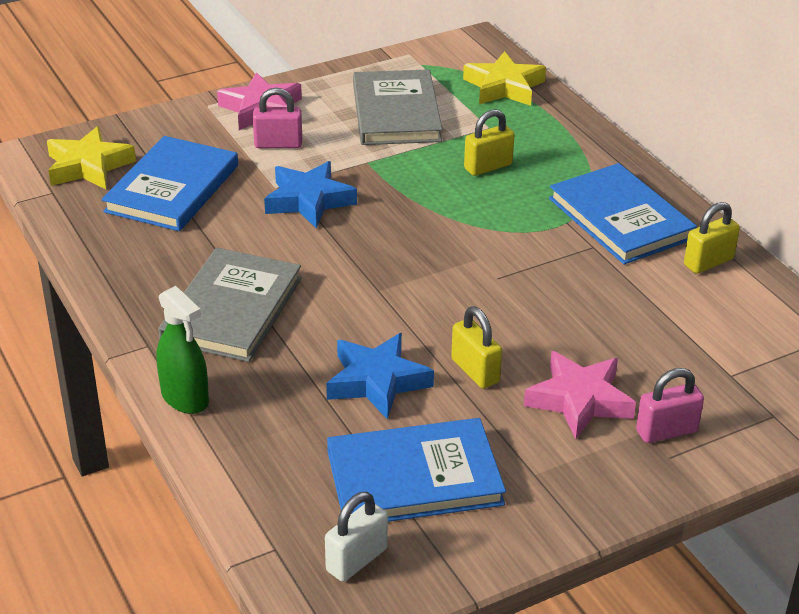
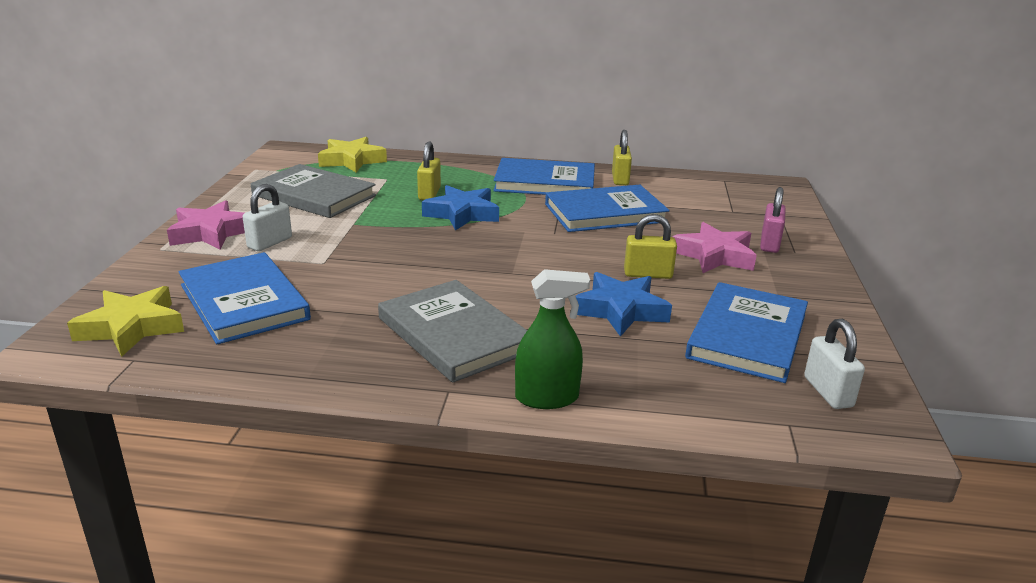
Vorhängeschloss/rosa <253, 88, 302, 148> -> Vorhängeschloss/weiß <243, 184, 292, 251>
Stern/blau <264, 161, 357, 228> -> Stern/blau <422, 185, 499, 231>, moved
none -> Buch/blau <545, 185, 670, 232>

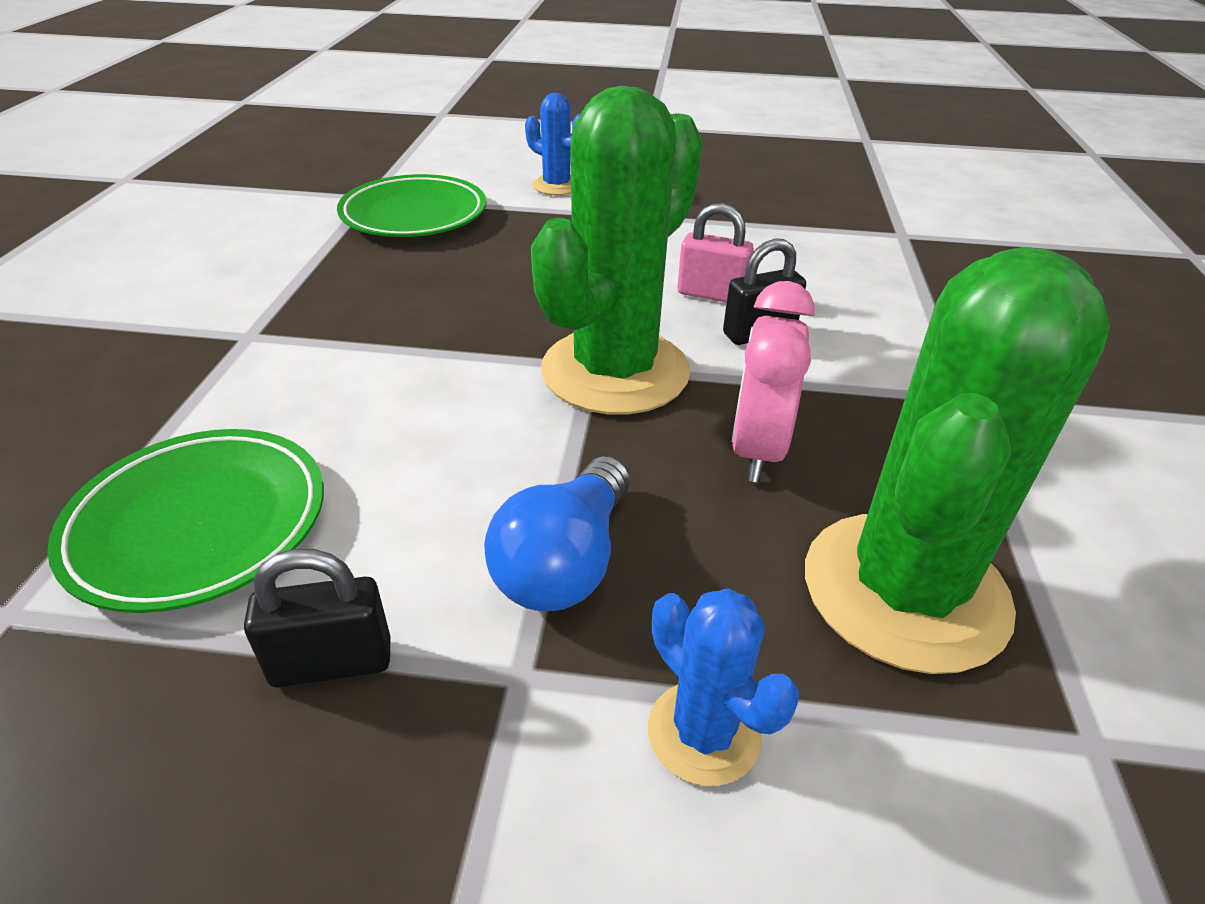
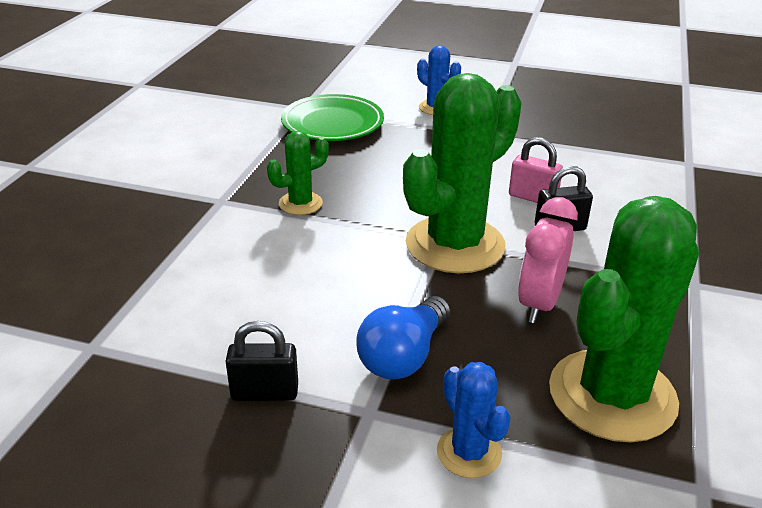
Teller/grün <47, 429, 324, 613> -> none
none -> Kaktus/grün <267, 131, 329, 215>

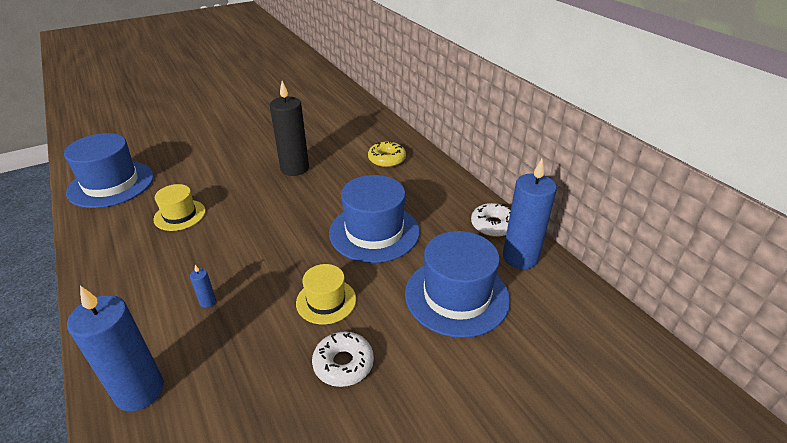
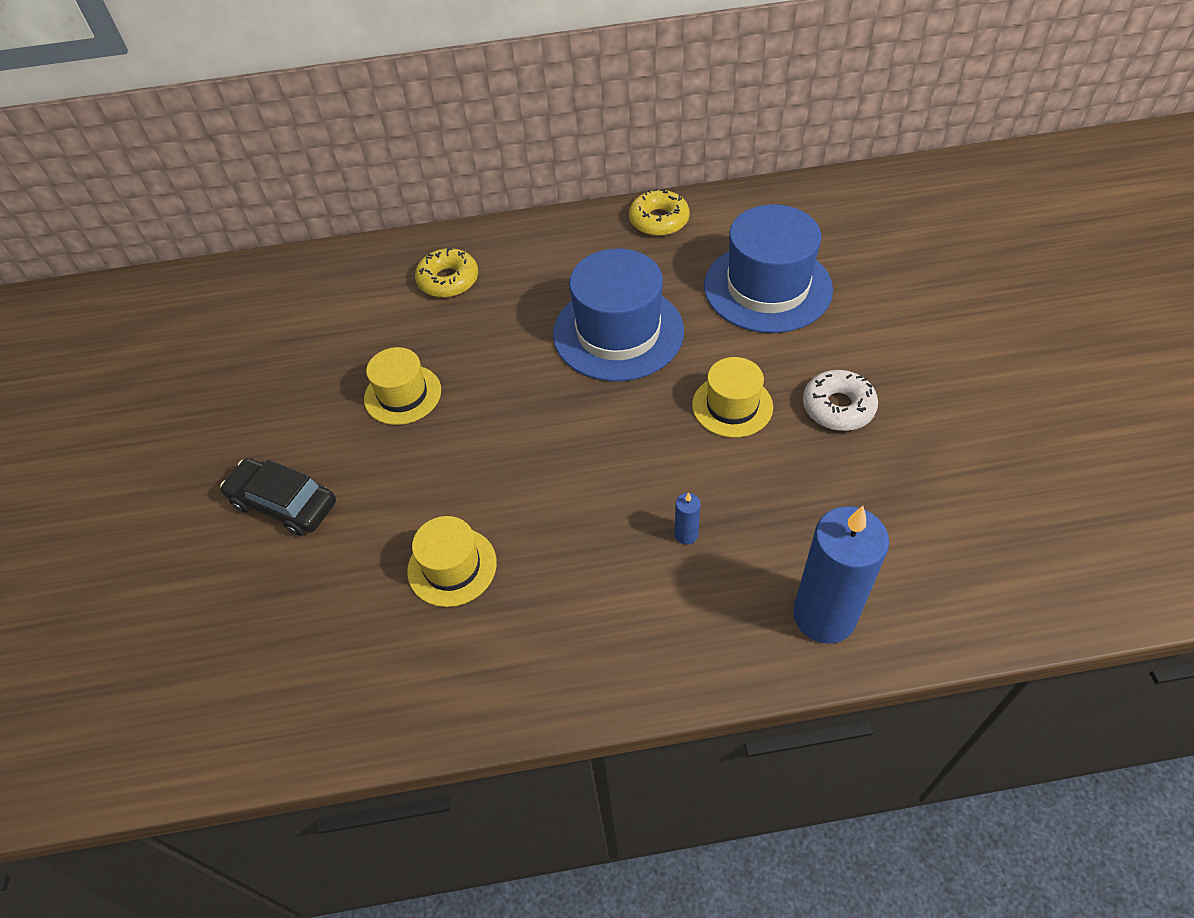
Hut/blau <64, 133, 154, 208> -> none
Kerze/schwarz <270, 81, 309, 176> -> Hut/gelb <364, 347, 441, 425>
Donut/weiß <471, 203, 511, 237> -> Donut/gelb <629, 189, 690, 236>
Kerze/blau <503, 159, 557, 269> -> none
none -> Auto/schwarz <220, 458, 336, 536>

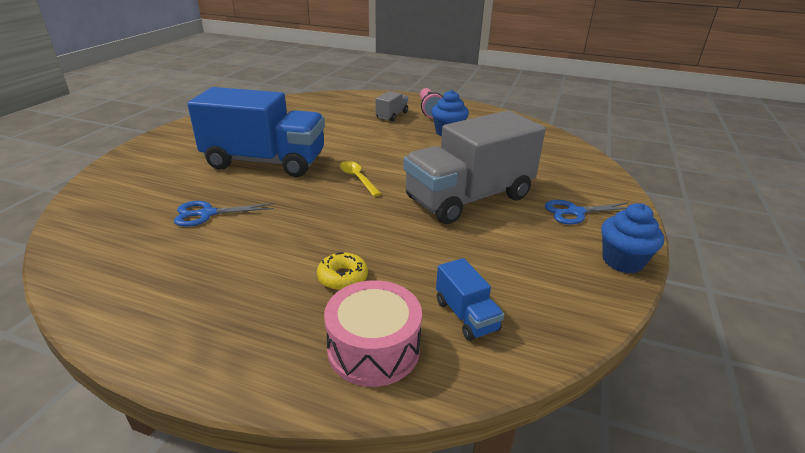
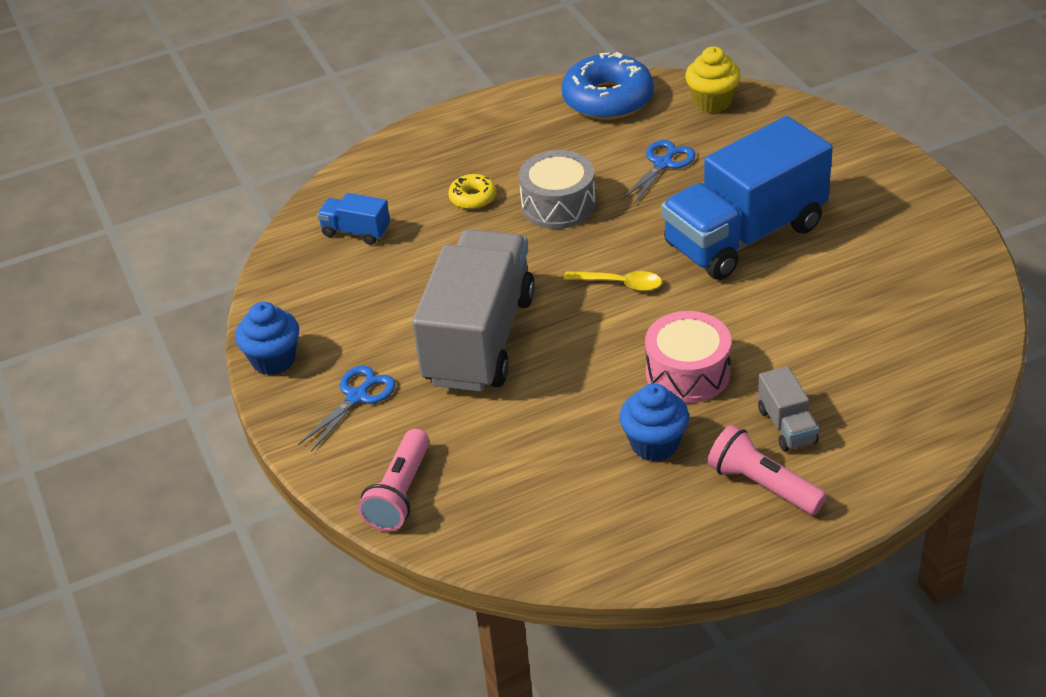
Trommel/rosa <324, 280, 422, 387> -> Trommel/rosa <645, 311, 731, 403>, moved
none -> Taschenlampe/rosa <358, 429, 430, 531>
none -> Trommel/grau <519, 150, 596, 229>
none -> Donut/blau <562, 52, 654, 120>
none -> Muffin/gelb <685, 46, 741, 113>

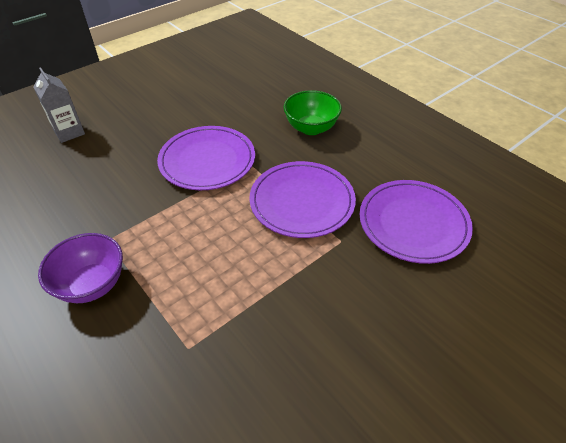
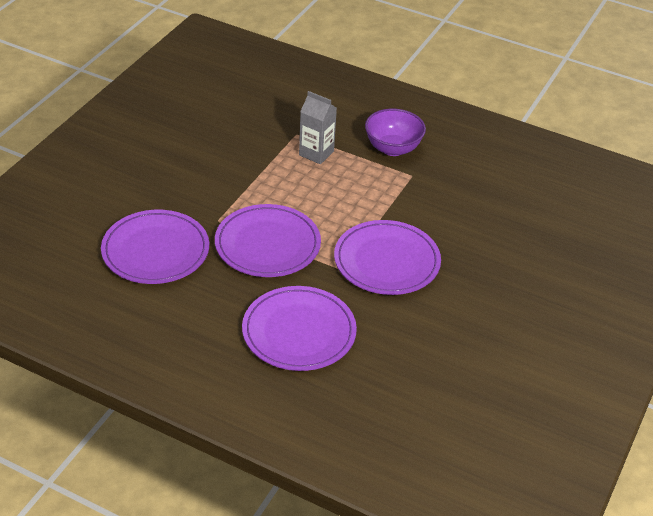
Getränkekarton/grau <34, 67, 85, 143> -> Getränkekarton/grau <299, 91, 337, 164>, moved
Schüssel/grün <284, 90, 342, 135> -> Teller/lila <242, 286, 357, 371>

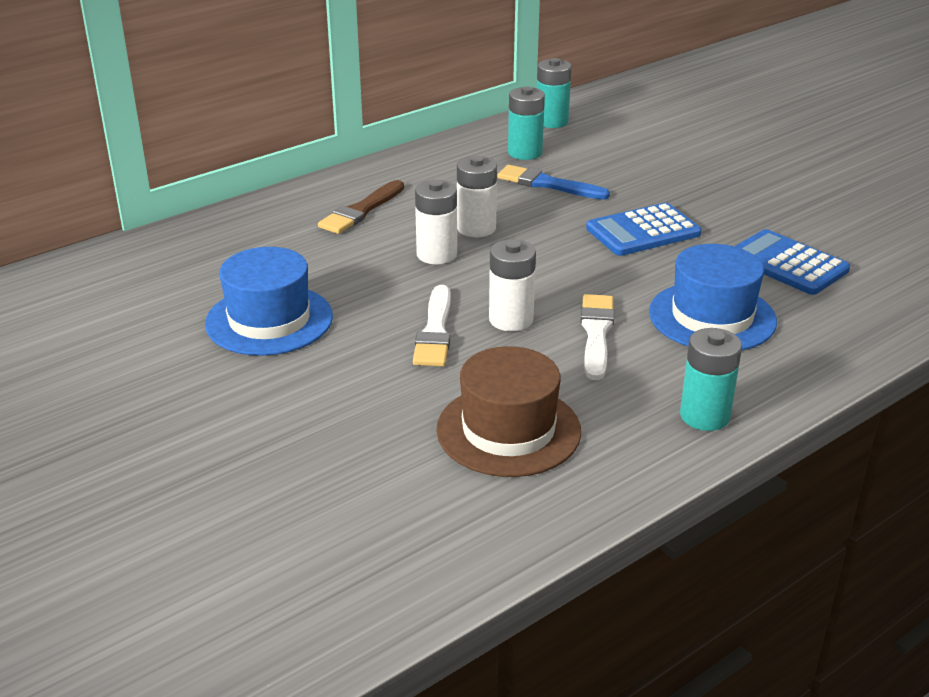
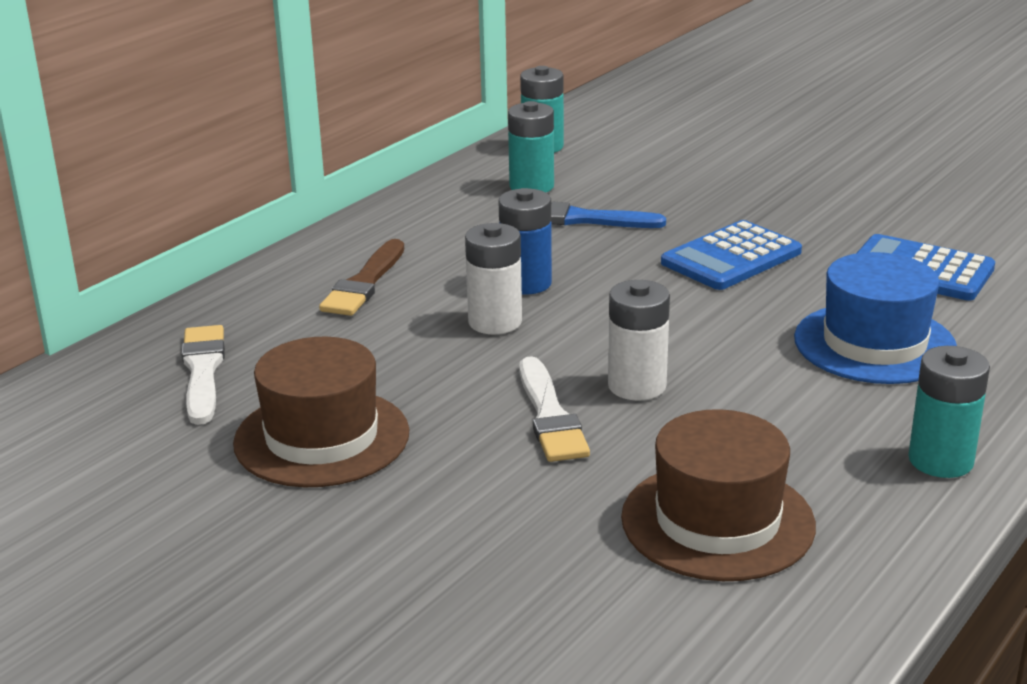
Hut/blau <205, 247, 333, 356> -> Hut/braun <233, 337, 409, 487>
Batterie/weiß <457, 156, 497, 237> -> Batterie/blau <499, 188, 552, 295>
Pinsel/weiß <581, 294, 614, 380> -> Pinsel/weiß <181, 325, 225, 425>, moved

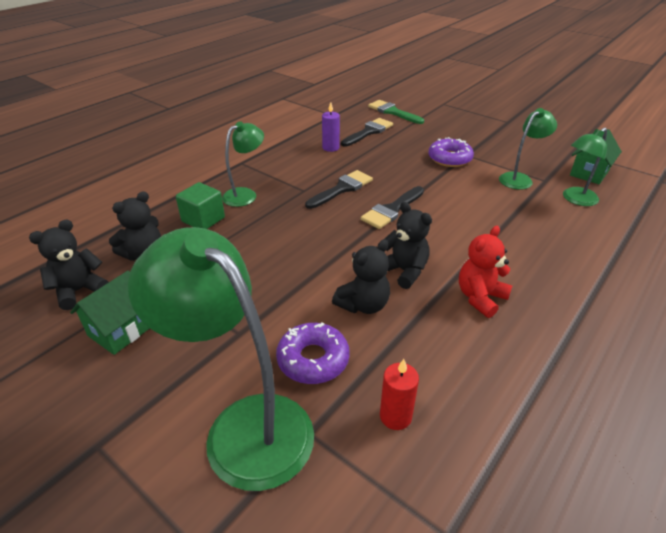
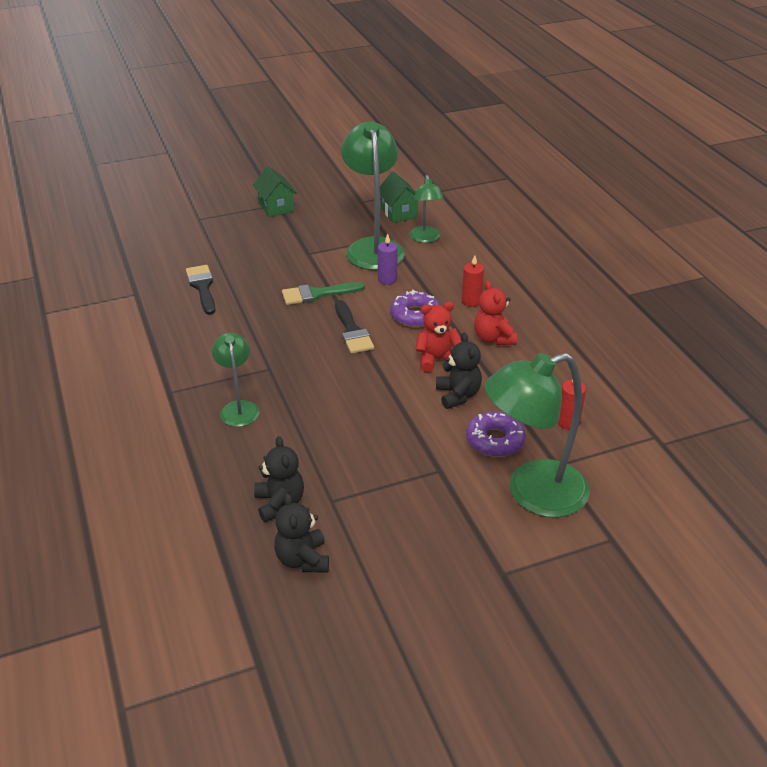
Haus/grün <70, 271, 150, 355> -> Haus/grün <253, 166, 297, 217>, moved
Kubus/grün <176, 182, 225, 229> -> none
Pinsel/schwarz <305, 170, 373, 209> -> none
Kerze/lila <322, 102, 340, 152> -> Kerze/lila <378, 234, 398, 285>, moved
Pinsel/grün <368, 100, 424, 124> -> Pinsel/grün <282, 282, 365, 305>, moved
Teddybär/schwarz <385, 202, 432, 289> -> Teddybär/rot <416, 302, 462, 372>
Donut/lila <428, 137, 474, 167> -> Donut/lila <390, 290, 440, 327>, moved
Lampe/grün <499, 108, 557, 190> -> Lampe/grün <341, 121, 405, 270>, x1.86
none -> Kerze/rot <462, 255, 484, 307>

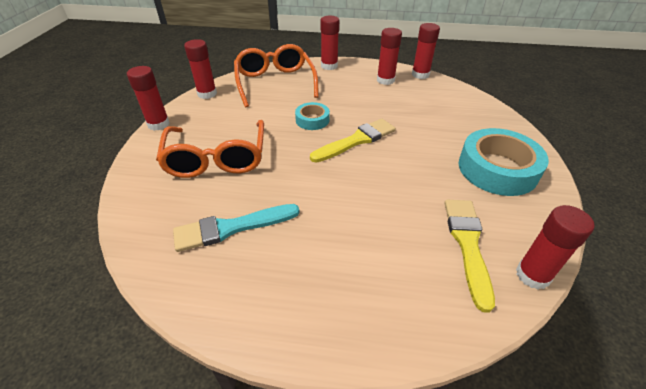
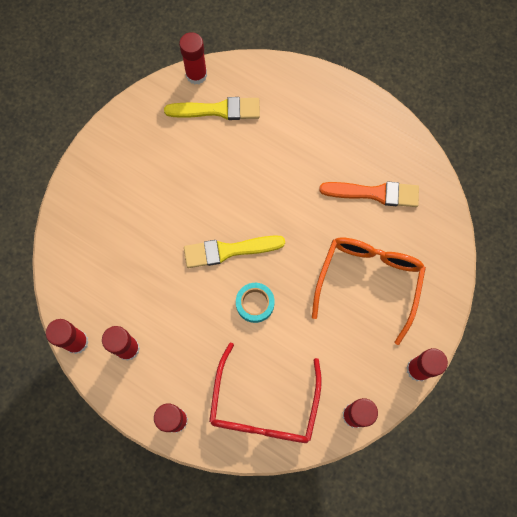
Pinsel/türkis <173, 204, 300, 252> -> Pinsel/orange <319, 182, 419, 207>
Brille/orange <234, 44, 319, 107> -> Brille/rot <209, 342, 322, 443>
Pinsel/gelb <445, 200, 495, 313> -> Pinsel/gelb <164, 97, 260, 120>, 120 degrees counterclockwise
Klebeband/türkis <459, 128, 549, 196> -> none

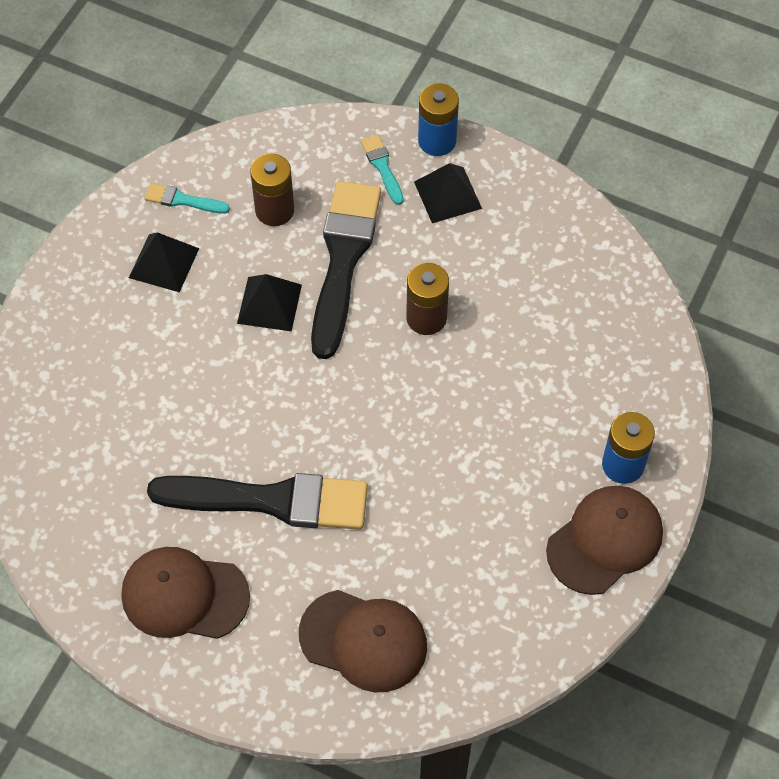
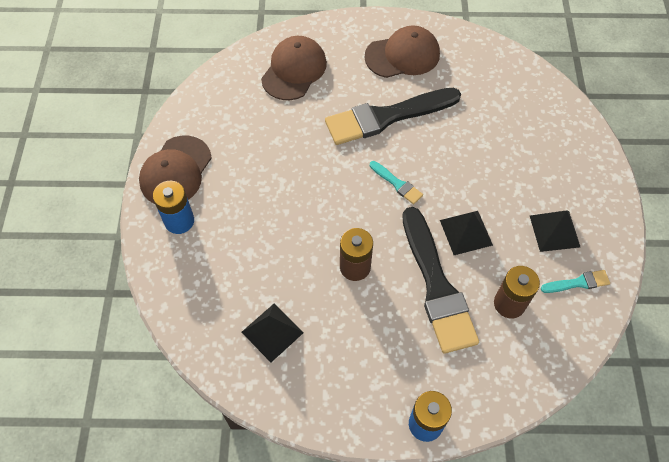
Kappe/braun <299, 590, 427, 692> -> Kappe/braun <261, 36, 327, 100>, 120 degrees clockwise
Pinsel/türkis <361, 135, 404, 205> -> Pinsel/türkis <370, 161, 423, 204>, moved
Pyramide/schwarz <414, 163, 482, 223> -> Pyramide/schwarz <242, 304, 304, 362>, moved

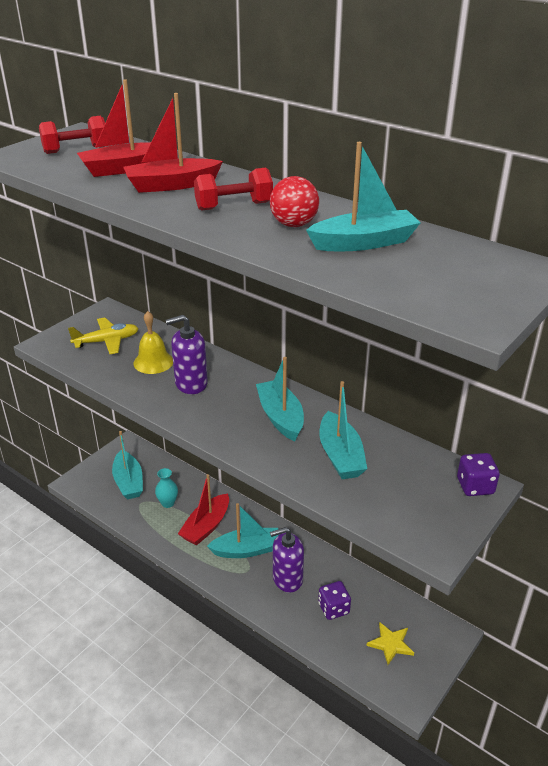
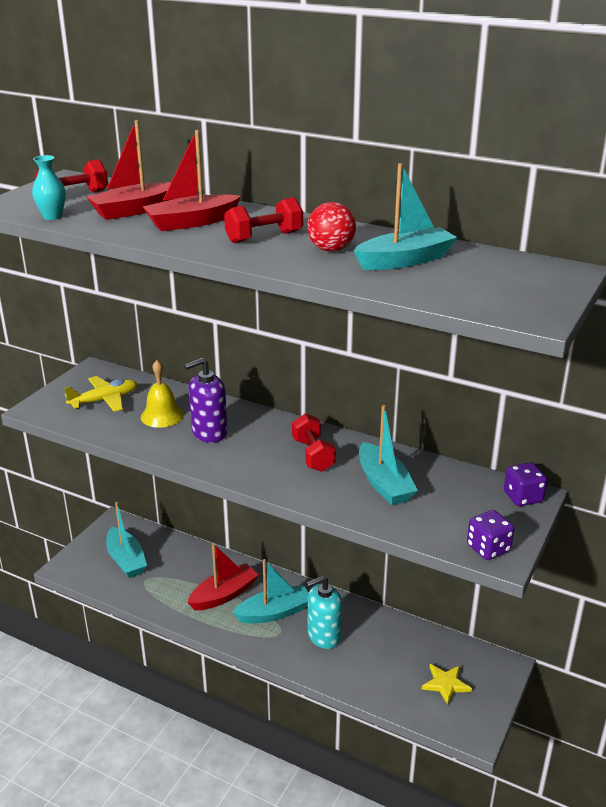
Vase/türkis <155, 468, 178, 508> -> Vase/türkis <32, 155, 66, 220>, moved
Boot/rot <178, 474, 229, 546> -> Boot/rot <187, 543, 259, 610>, 150 degrees counterclockwise
Boot/türkis <256, 357, 304, 441> -> Hantel/rot <292, 414, 336, 472>
Seifenspender/lila <270, 527, 304, 593> -> Seifenspender/türkis <306, 576, 342, 649>
Spielwürfel/lila <318, 581, 351, 620> -> Spielwürfel/lila <467, 510, 514, 560>, moved

